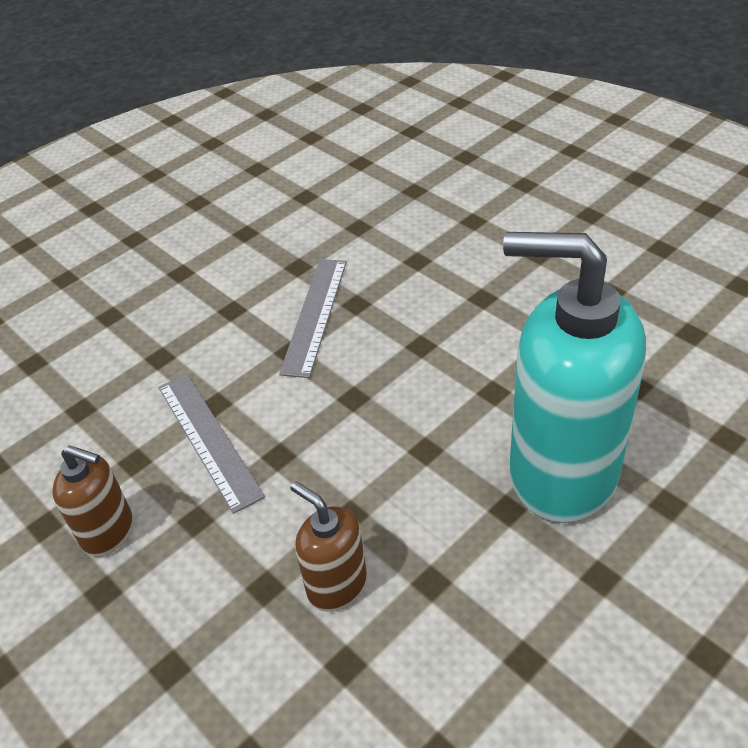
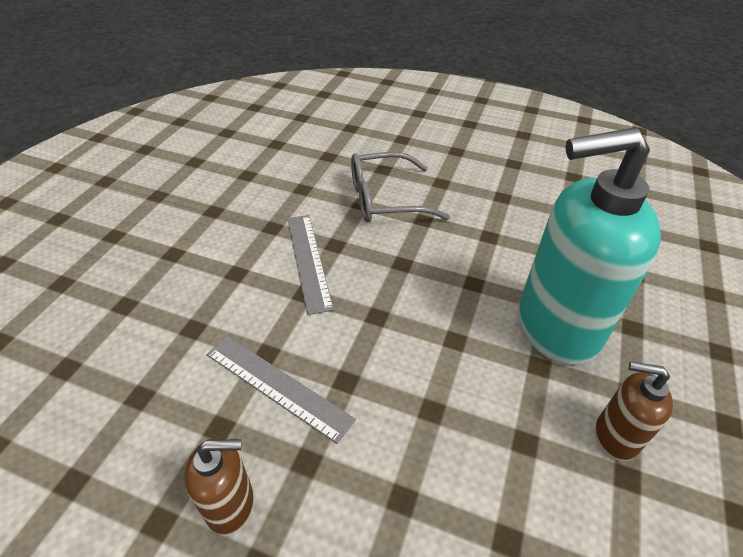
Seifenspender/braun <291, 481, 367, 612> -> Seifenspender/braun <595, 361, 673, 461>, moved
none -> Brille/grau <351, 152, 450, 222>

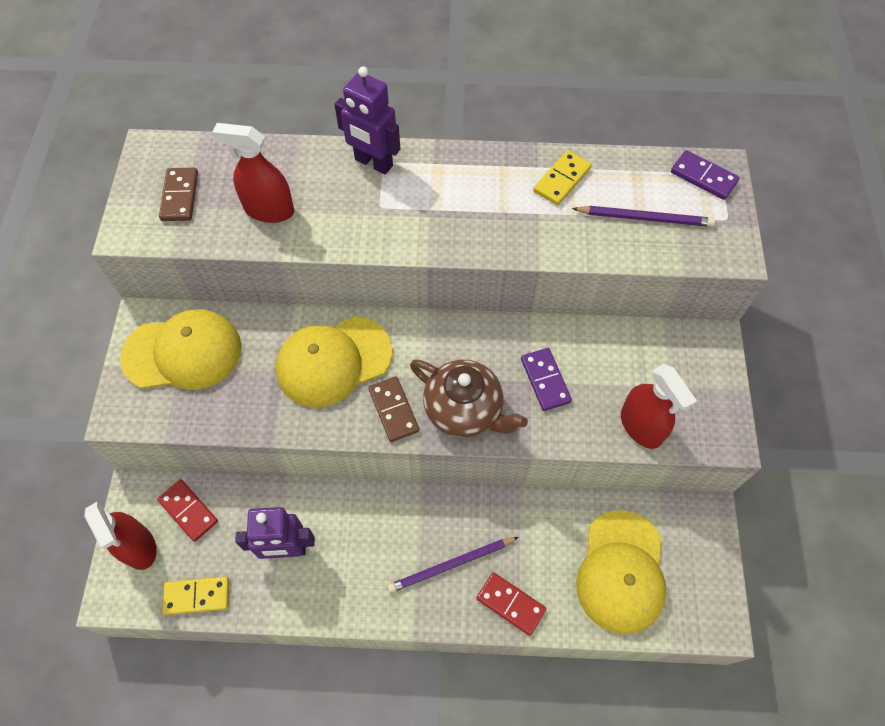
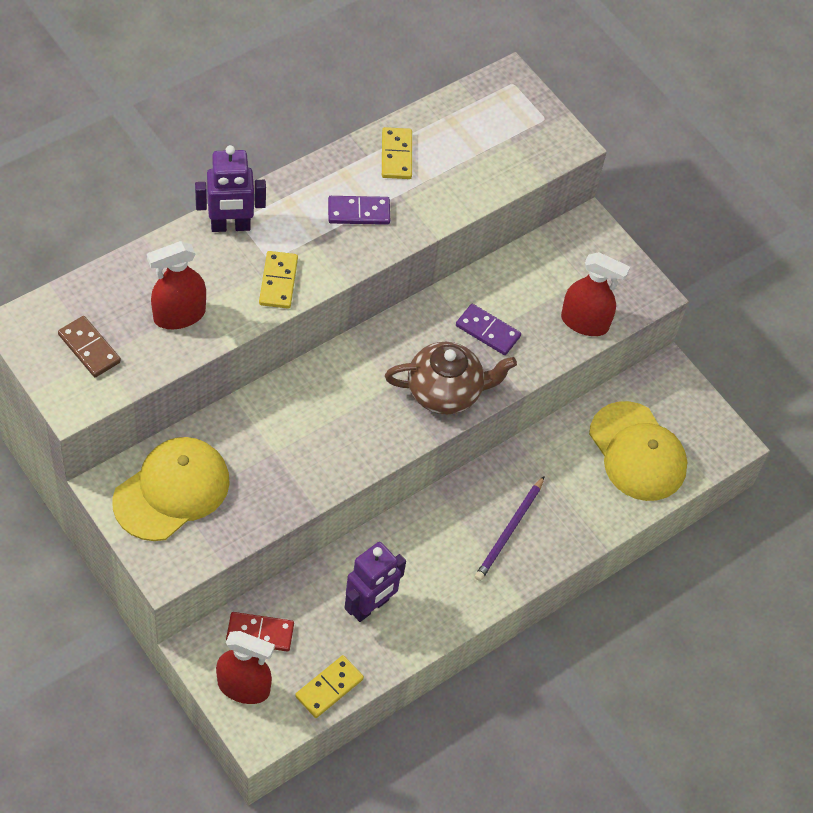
Kappe/gelb <276, 316, 392, 407> -> none
Dominostein/braun <368, 376, 419, 442> -> none
Dominostein/rot <476, 572, 546, 636> -> none
Bleistift/lila <572, 206, 715, 227> -> none
Dominostein/lila <671, 150, 740, 200> -> Dominostein/lila <328, 196, 390, 225>, moved
none -> Dominostein/gelb <259, 251, 298, 309>

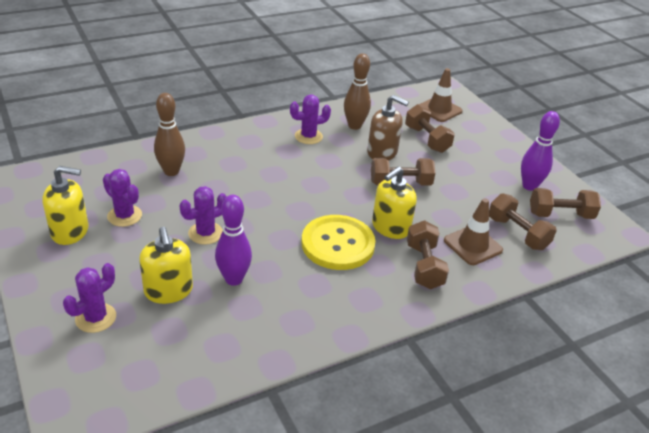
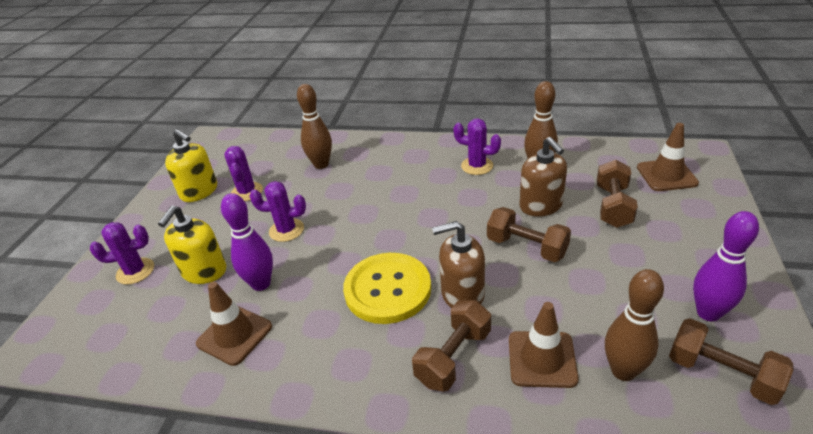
Seifenspender/gelb <372, 166, 417, 239> -> Seifenspender/braun <432, 221, 485, 308>
Hantel/braun <489, 193, 557, 250> -> Bowlingkegel/braun <605, 269, 664, 381>
none -> Leitkegel/braun <196, 282, 272, 366>

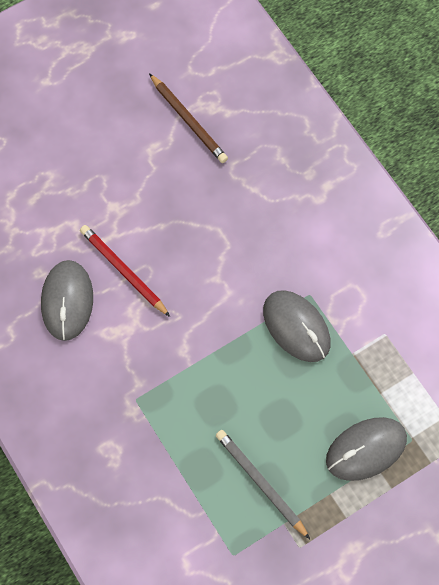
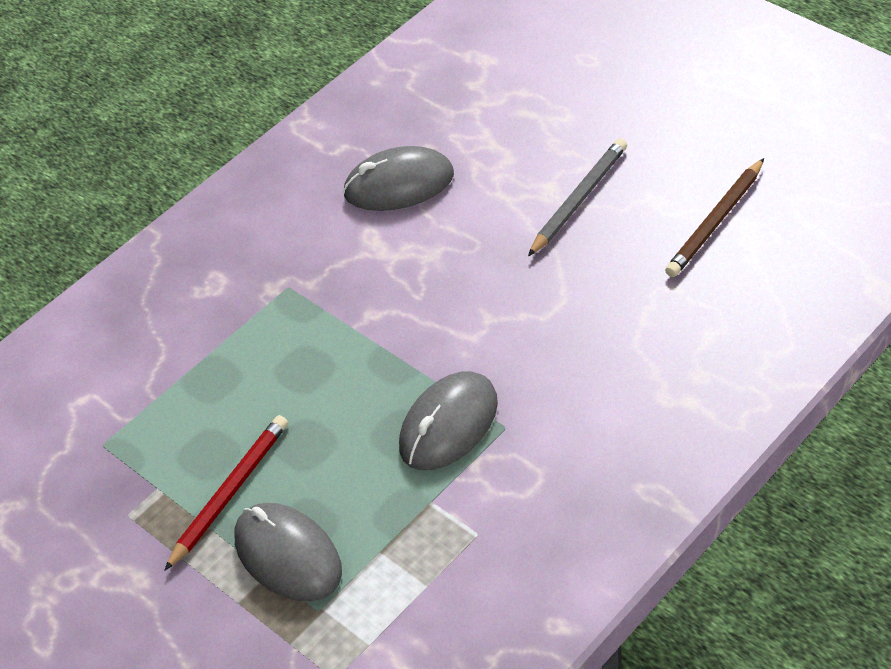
Bleistift/rot <80, 225, 170, 317> -> Bleistift/rot <164, 415, 288, 571>, moved
Bleistift/grau <216, 430, 310, 539> -> Bleistift/grau <528, 138, 627, 257>, moved

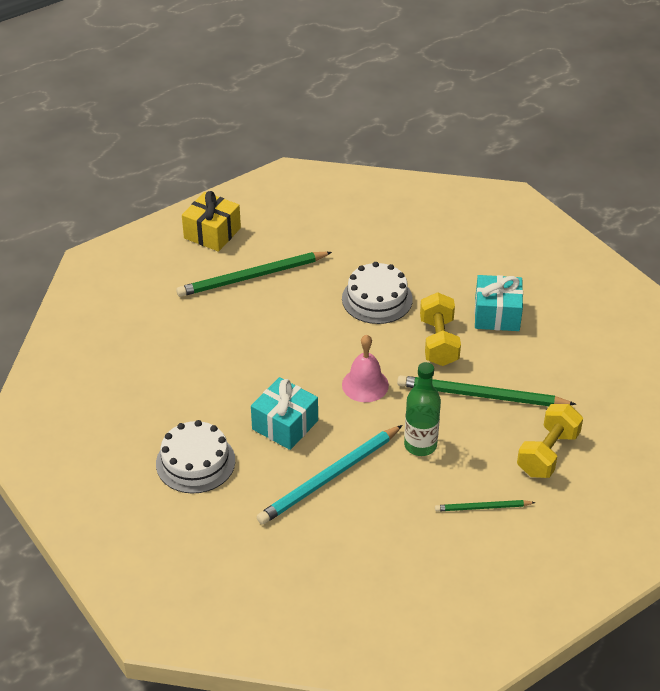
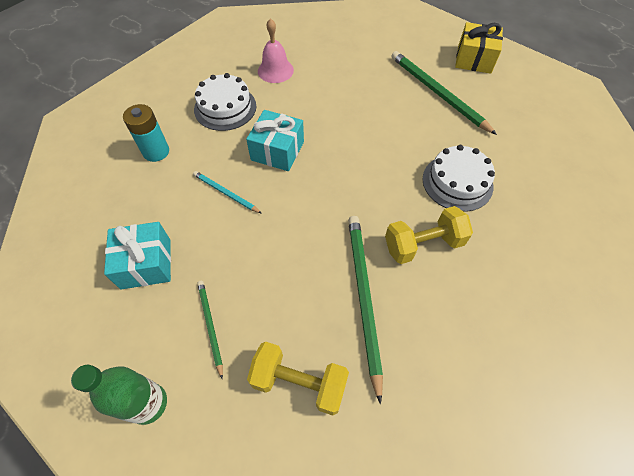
Bleistift/türkis <257, 425, 403, 525> -> Bleistift/türkis <193, 171, 262, 214>, x0.53
Glocke/rosa <342, 335, 389, 402> -> Glocke/rosa <258, 18, 294, 83>, moved
Flasche/grün <404, 362, 441, 456> -> Flasche/grün <71, 365, 167, 425>, moved
Geschenk/türkis <474, 275, 523, 331> -> Geschenk/türkis <104, 222, 171, 290>, moved
none -> Batterie/türkis <123, 104, 169, 162>

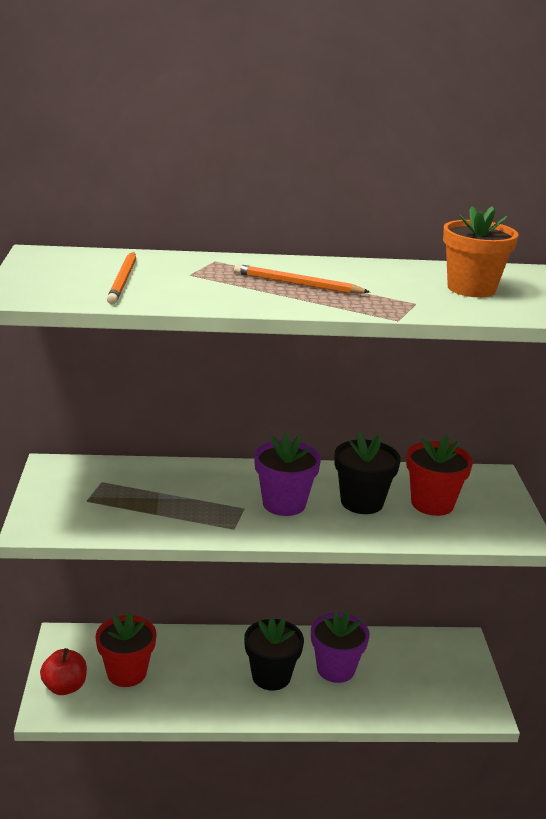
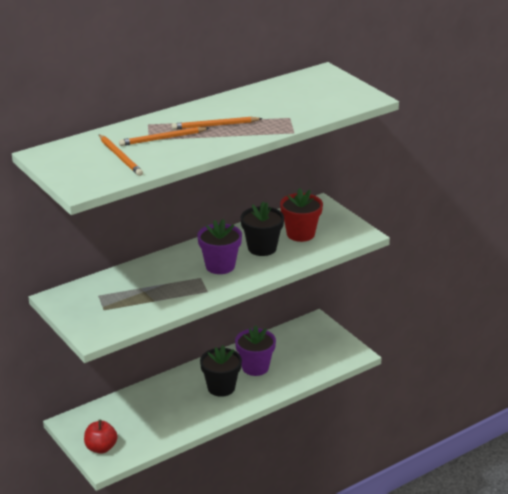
Blumentopf/rot <96, 612, 156, 687> -> none
Blumentopf/orange <443, 206, 519, 297> -> none
none -> Bleistift/orange <119, 127, 209, 146>

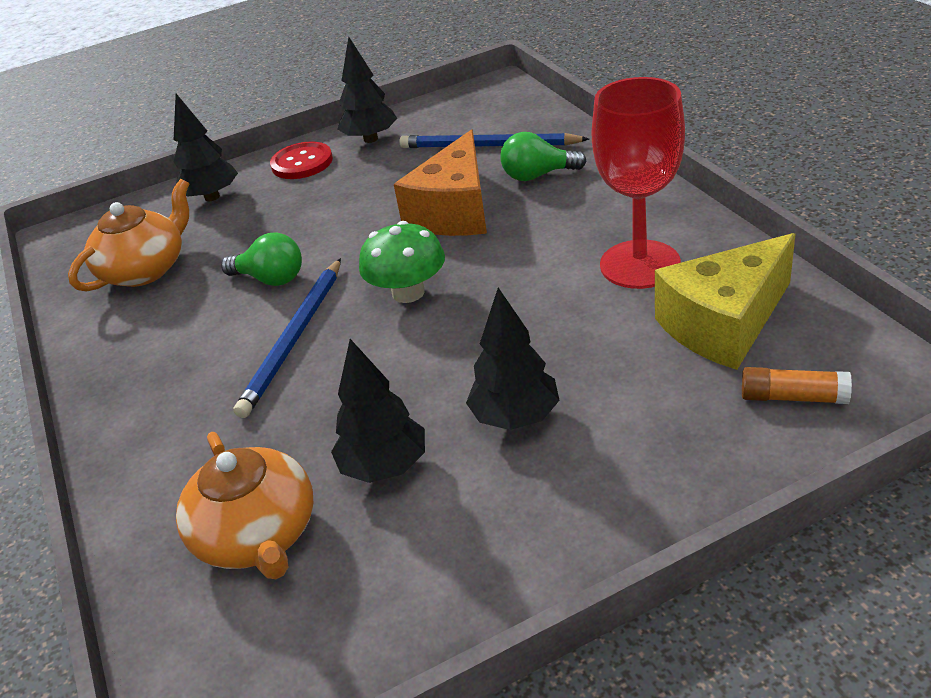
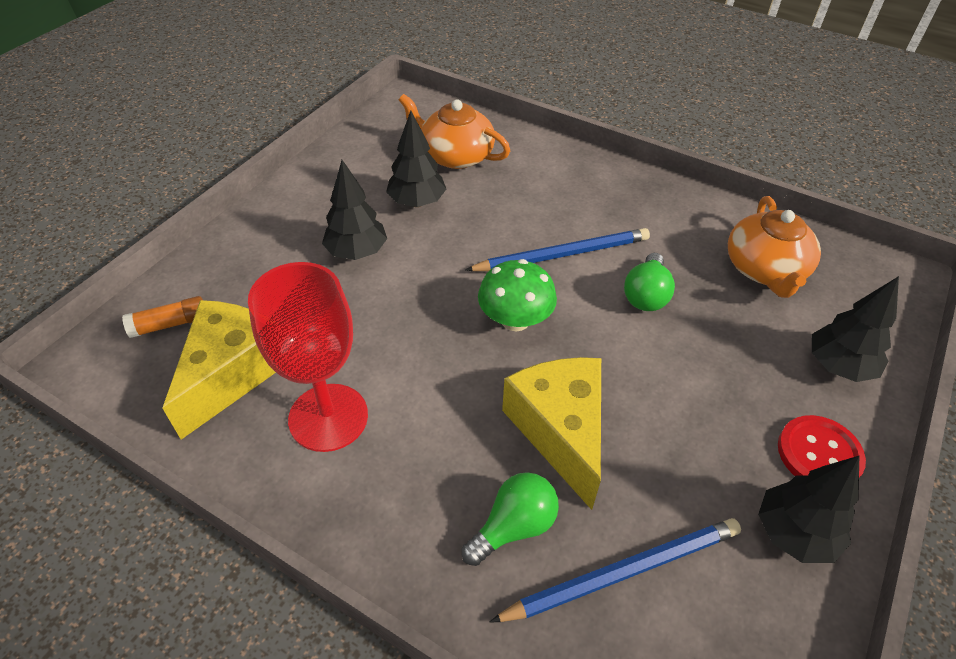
Glühbirne/grün <221, 232, 302, 286> -> Glühbirne/grün <624, 253, 675, 311>, 60 degrees counterclockwise
Bleistift/blau <233, 258, 341, 418> -> Bleistift/blau <465, 228, 650, 271>, 90 degrees clockwise
Käse/orange <394, 129, 487, 236> -> Käse/gelb <502, 357, 601, 510>

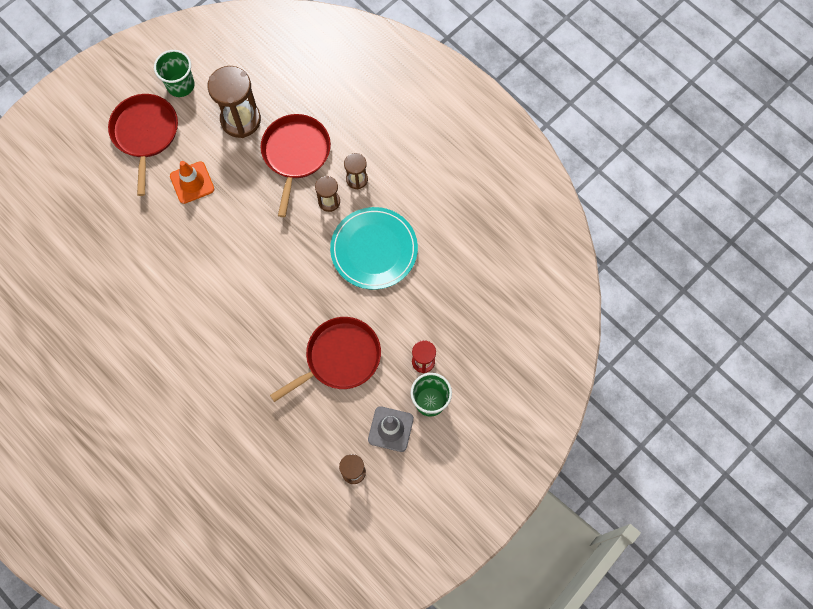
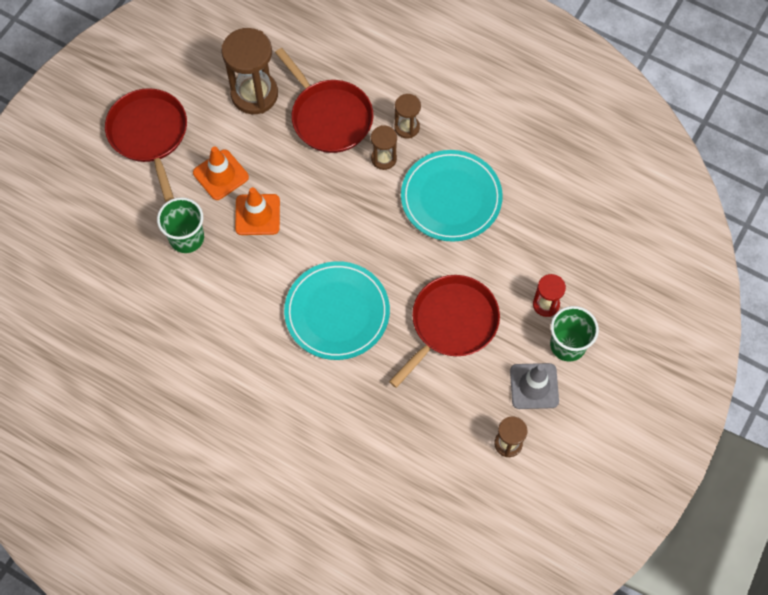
Becher/grün <154, 50, 195, 97> -> Becher/grün <157, 197, 204, 253>, moved
Pfanne/rot <261, 114, 331, 217> -> Pfanne/rot <275, 48, 373, 153>, 150 degrees clockwise
none -> Leitkegel/orange <235, 187, 280, 235>
none -> Teller/türkis <284, 261, 390, 360>

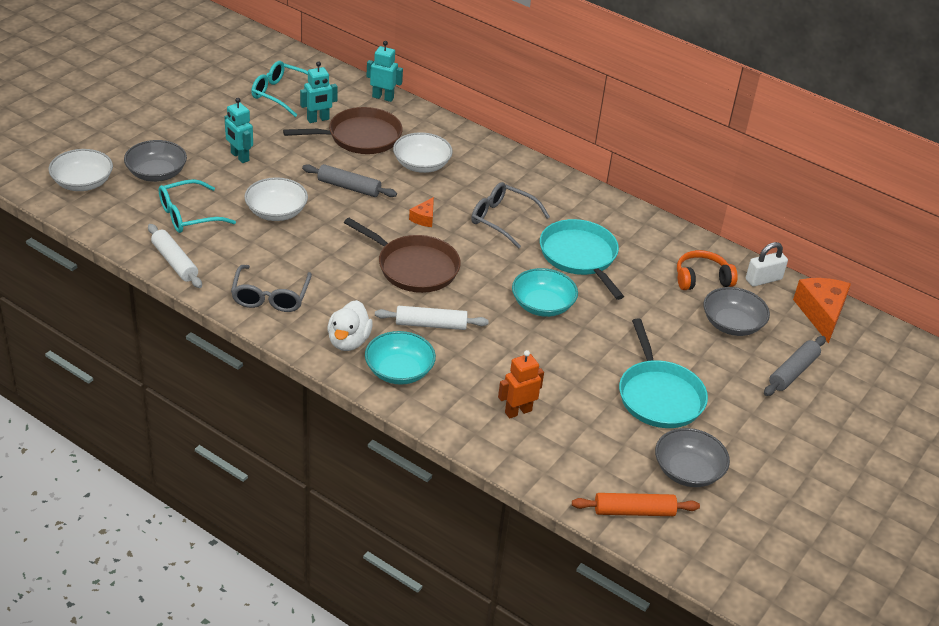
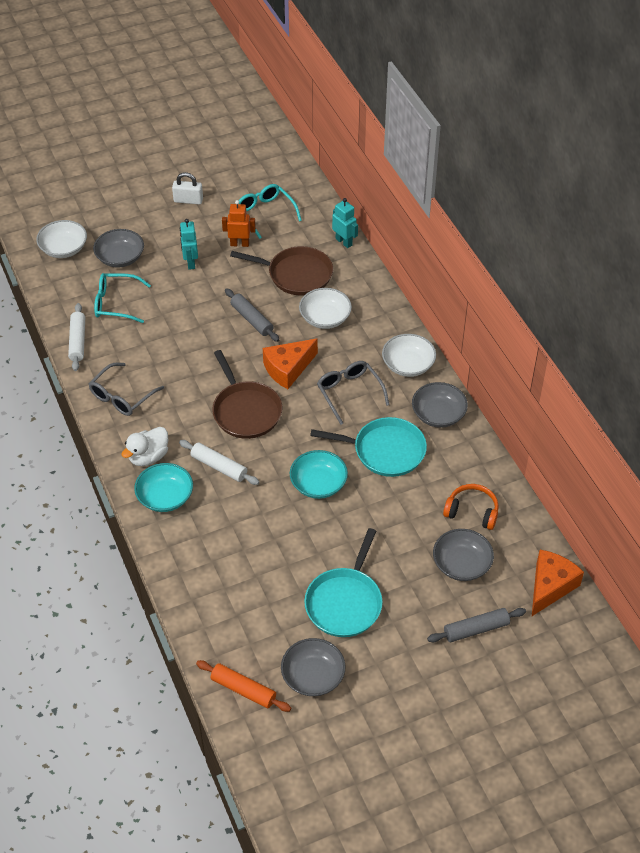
Schüssel/weiß <244, 177, 308, 221> -> Schüssel/weiß <382, 334, 436, 377>, moved
Roboter/türkis <300, 62, 338, 123> -> none
Käse/orange <409, 197, 434, 227> -> Käse/orange <263, 339, 318, 389>, x1.97
Roboter/orange <498, 350, 544, 419> -> Roboter/orange <222, 200, 256, 247>, moved
Pfanne/türkis <540, 219, 624, 300> -> Pfanne/türkis <310, 417, 427, 477>, 90 degrees clockwise
Vorhängeschloss/weiß <746, 242, 788, 287> -> Vorhängeschloss/weiß <172, 172, 203, 204>, moved
none -> Schüssel/grau <412, 382, 468, 428>

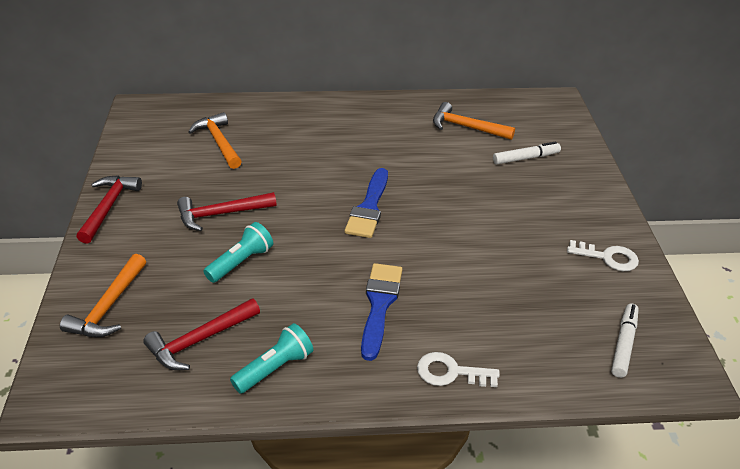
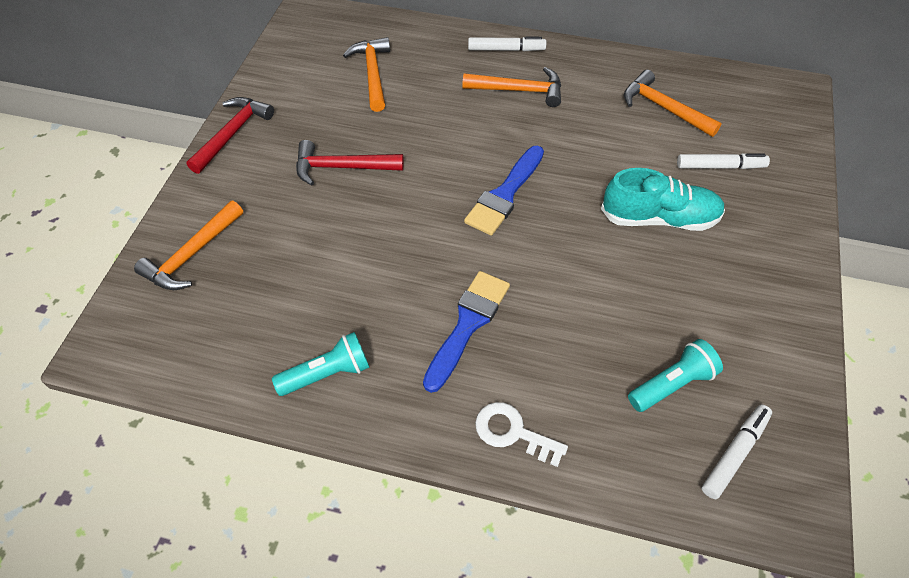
Hammer/rot <143, 298, 260, 370> -> none
Taschenlampe/türkis <203, 222, 273, 283> -> Taschenlampe/türkis <628, 339, 723, 412>, moved
Schlüssel/weiß <567, 240, 639, 271> -> none
none -> Hammer/orange <462, 67, 561, 107>
none -> Filzstift/weiß <468, 37, 547, 52>
none -> Schuh/türkis <601, 168, 725, 231>

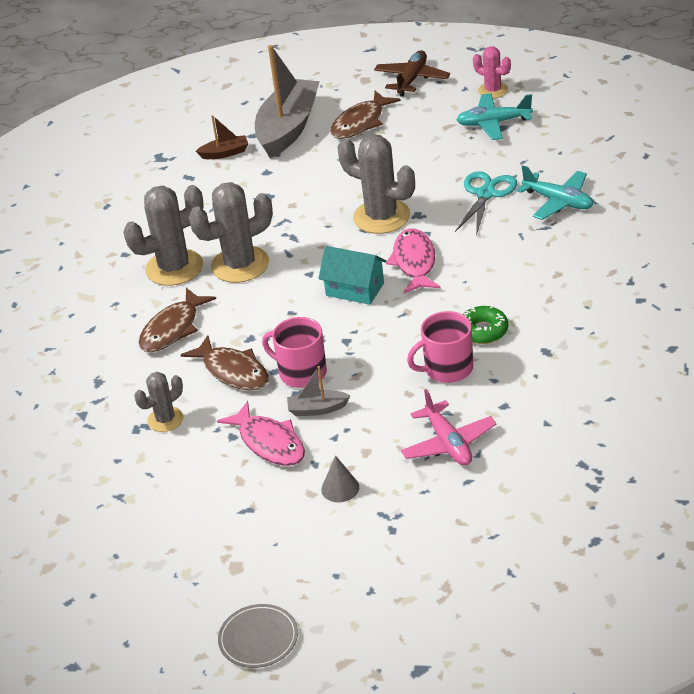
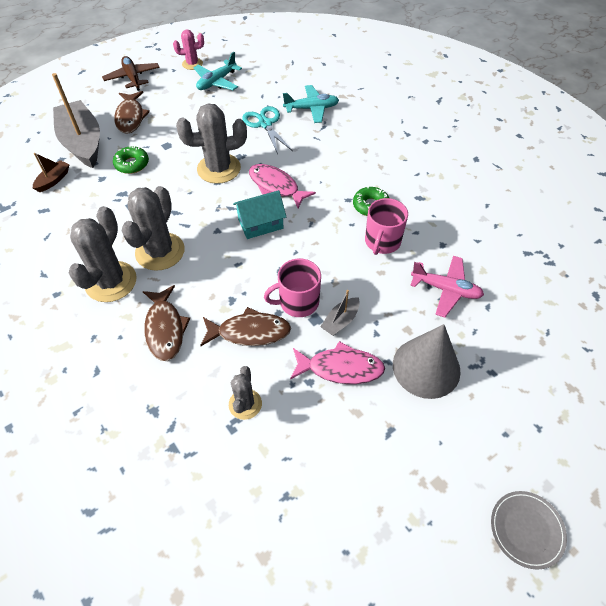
Kegel/grau <321, 455, 359, 502> -> Kegel/grau <393, 324, 461, 399>, x2.13
none -> Donut/grün <113, 146, 149, 174>

